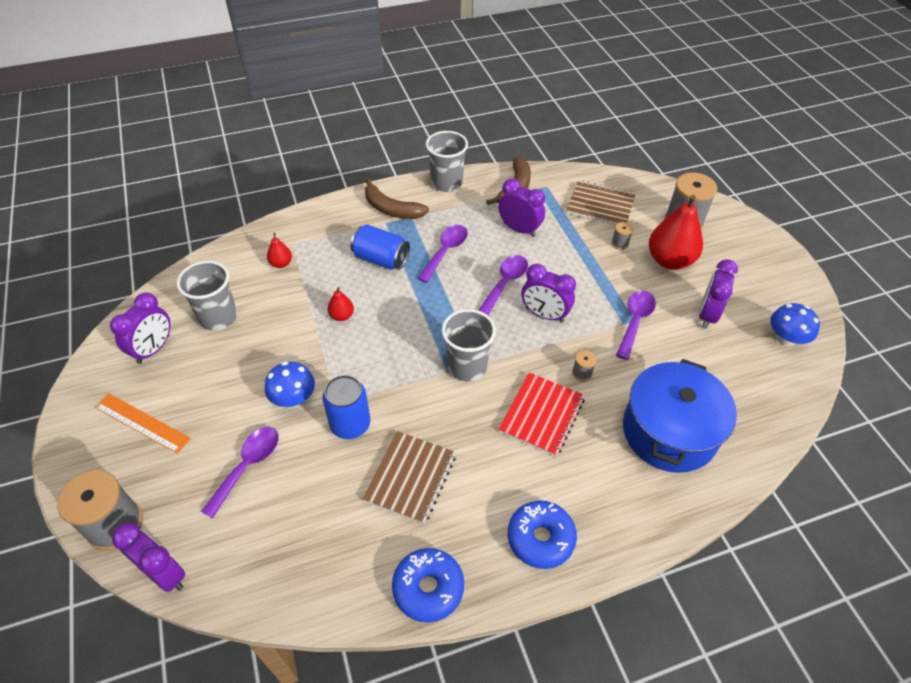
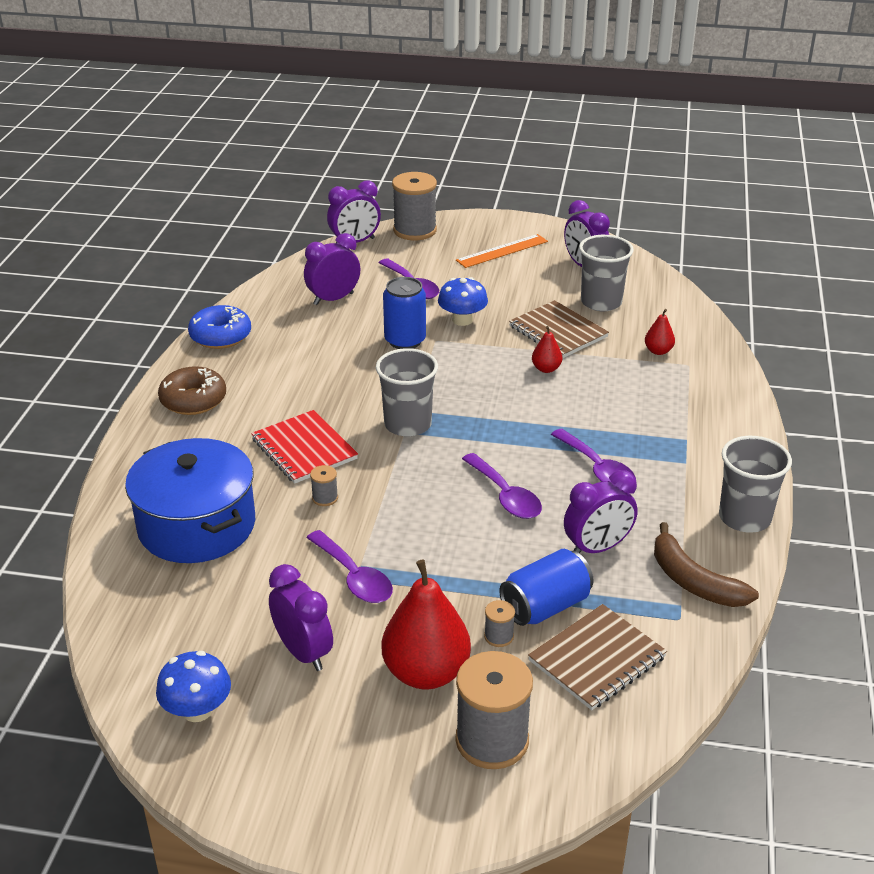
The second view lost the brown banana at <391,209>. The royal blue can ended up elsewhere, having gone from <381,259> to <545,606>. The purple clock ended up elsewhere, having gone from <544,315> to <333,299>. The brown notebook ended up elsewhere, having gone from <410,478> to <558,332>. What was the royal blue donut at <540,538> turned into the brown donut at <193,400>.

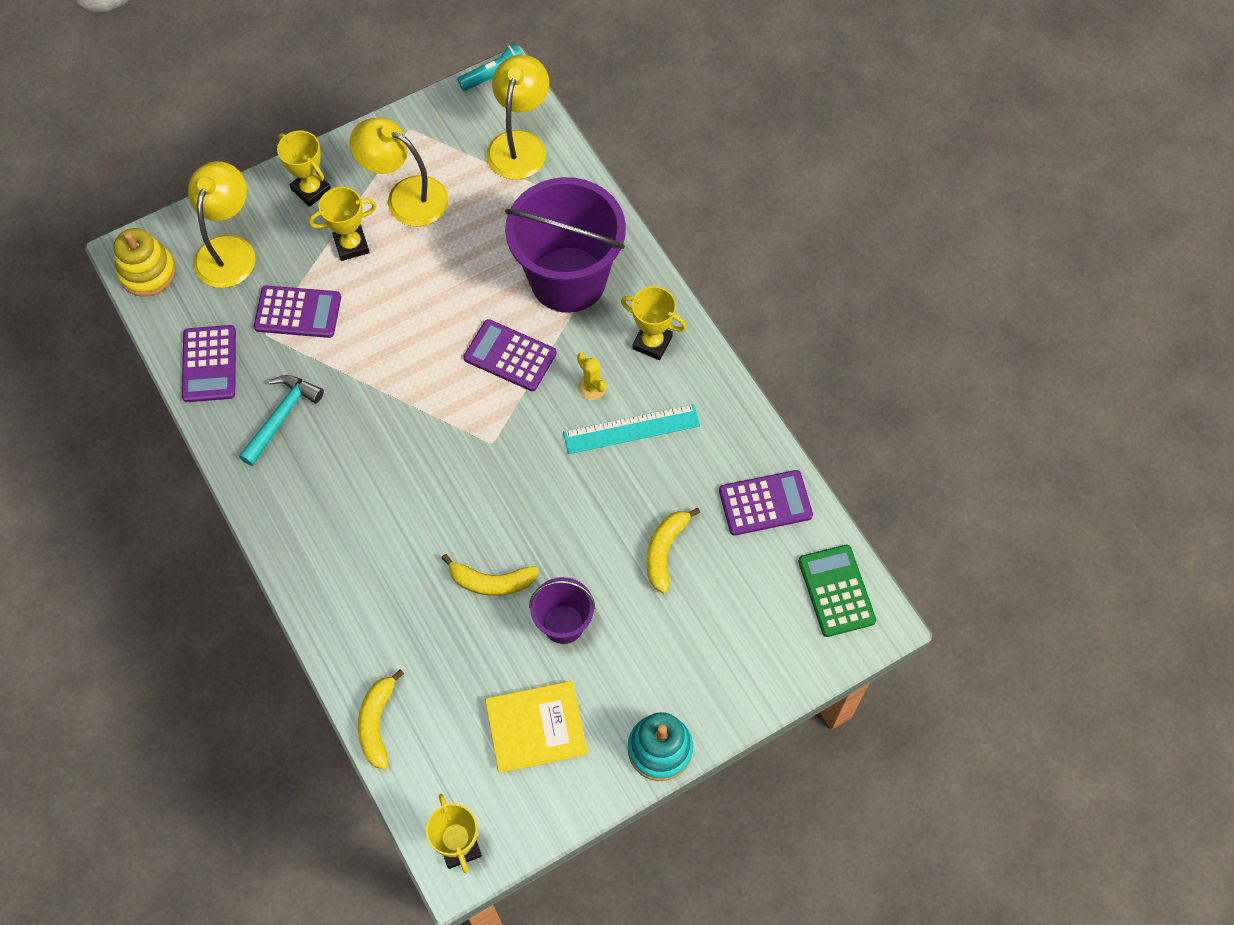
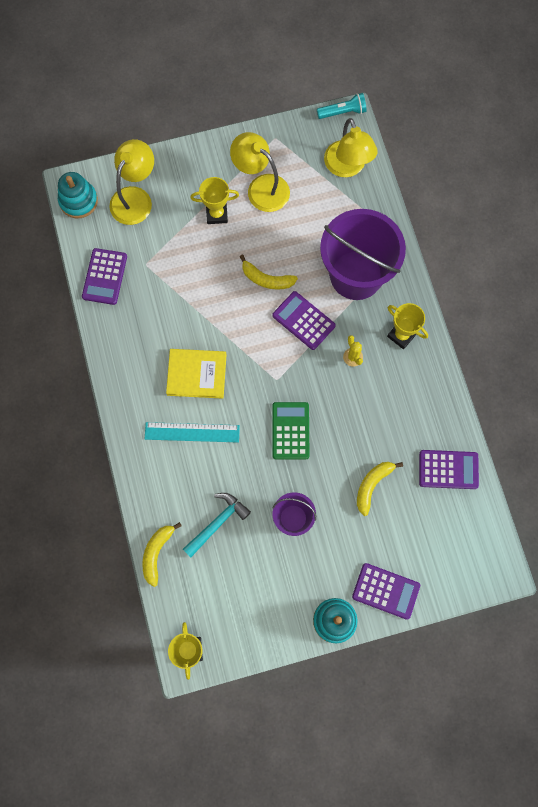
The bright yellow reading lamp at <519,144> ended up facing another way, 135 degrees clockwise from before. The second view lost the bright yellow award cup at <311,190>. What was the bright yellow stacking toy at <147,272> turned into the turquoise stacking toy at <78,201>. The purple calculator ended up elsewhere, having gone from <298,312> to <386,591>. The turquoise claw hammer ended up elsewhere, having gone from <281,417> to <217,523>. The turquoise straightedge ended up elsewhere, having gone from <631,429> to <192,432>. The emerald calculator ended up elsewhere, having gone from <836,591> to <290,431>. The bright yellow banana ended up elsewhere, having gone from <491,582> to <266,279>. The bright yellow book ended up elsewhere, having gone from <536,727> to <196,374>.

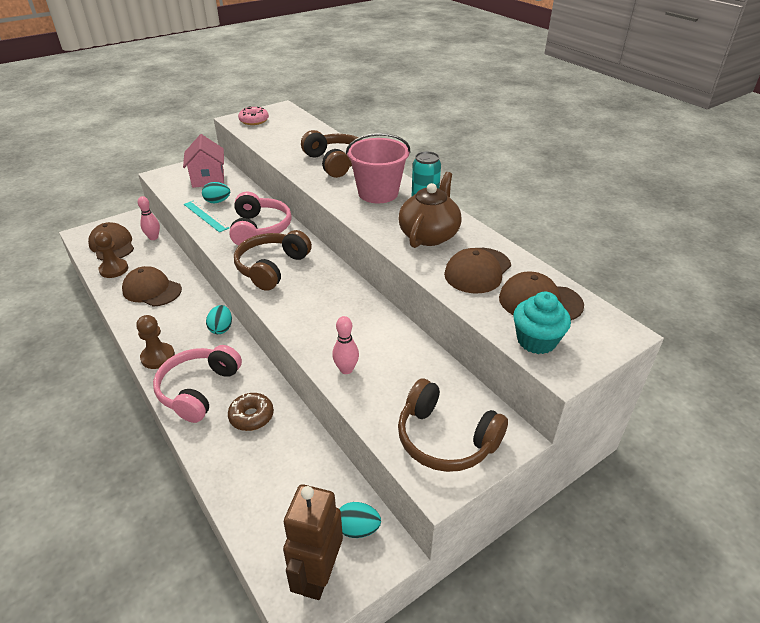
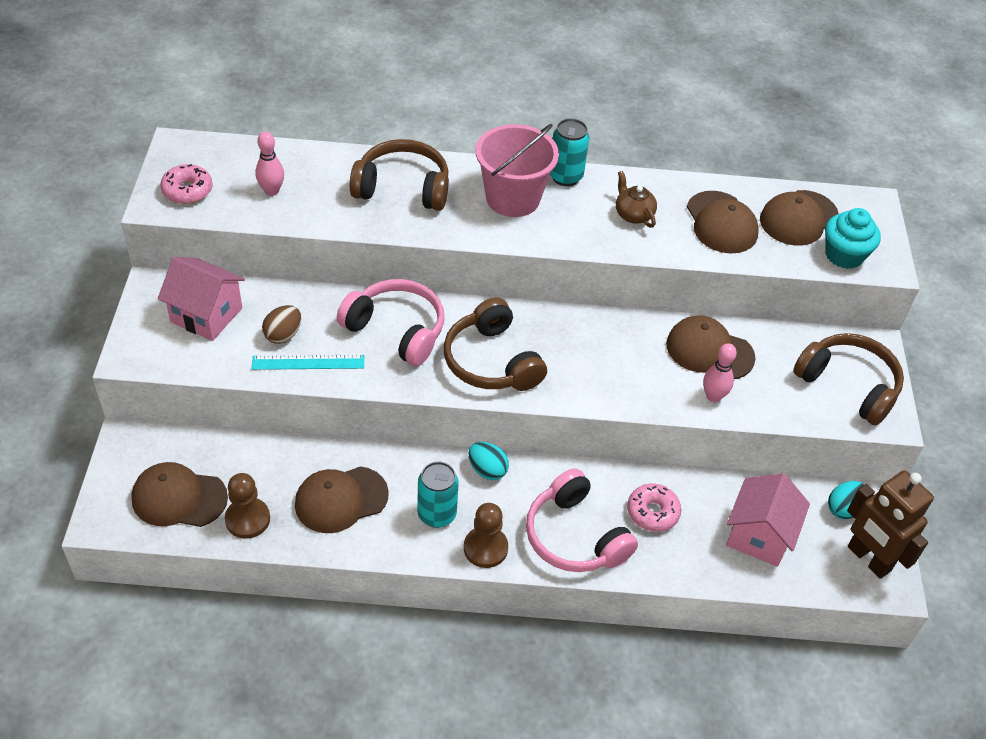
The size of the brown tea pot at <429,235> changed by a factor of 0.55. What was the turquoise egg shape at <217,202> turned into the brown egg shape at <283,335>. The rose-pink tenpin ended up elsewhere, having gone from <153,238> to <271,191>. The brown headphones at <445,439> ended up facing another way, 120 degrees counterclockwise from before. What was the brown donut at <251,416> turned into the rose-pink donut at <652,512>. The second view gained the brown peaked cap at <709,351>. The second view gained the turquoise can at <437,514>. The second view gained the rose-pink house at <759,535>.

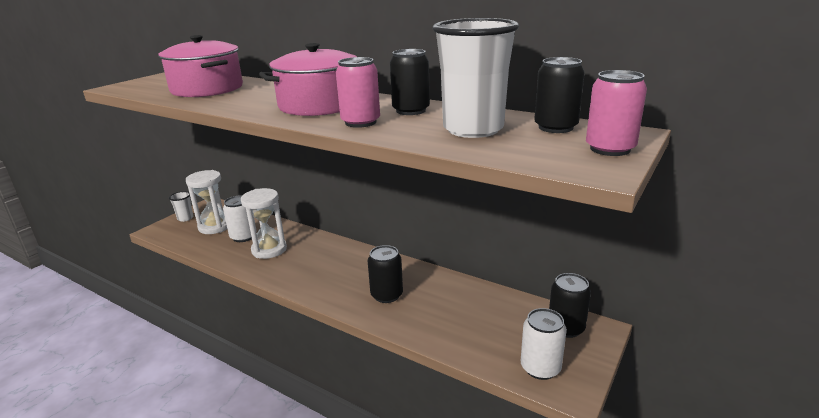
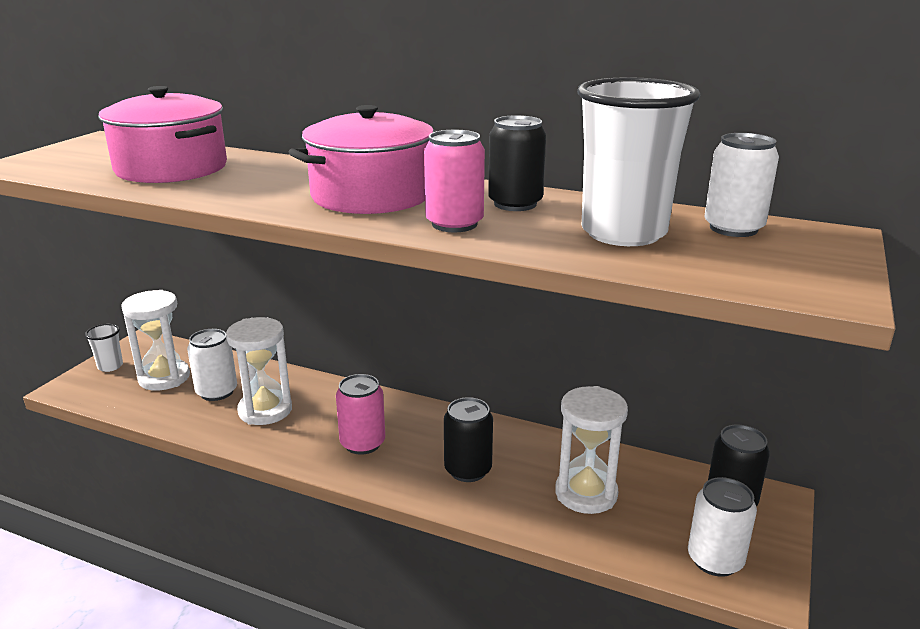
What was the ebony can at <555,127> turned into the white can at <733,228>. The rose-pink can ended up elsewhere, having gone from <610,149> to <362,443>. The second view gained the white hourglass at <586,493>.

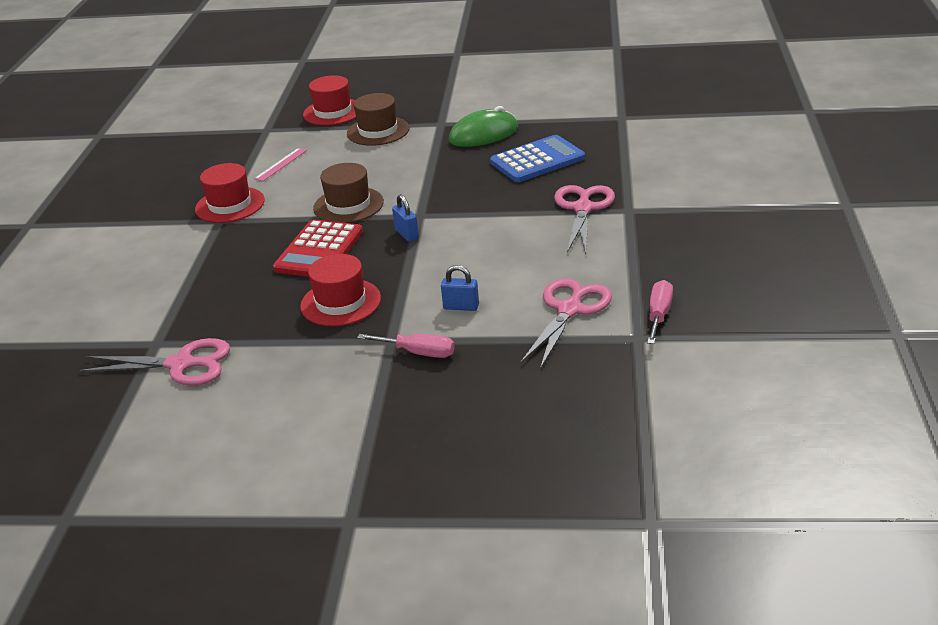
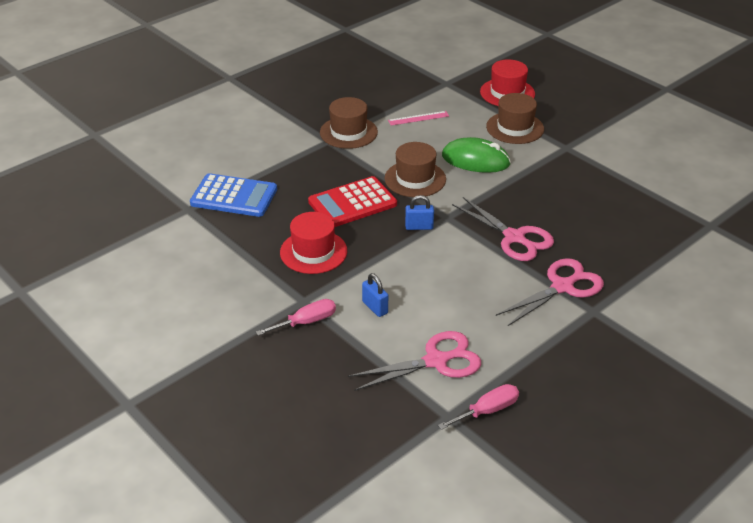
The emerald PC mouse ended up elsewhere, having gone from <483,134> to <475,160>. The royal blue calculator ended up elsewhere, having gone from <537,160> to <234,196>. What was the red top hat at <230,205> turned into the brown top hat at <348,132>. The royal blue lock at <407,234> ended up facing another way, 75 degrees clockwise from before. The rose-pink flat screwdriver at <418,353> ended up facing another way, 90 degrees counterclockwise from before. The rose-pink scissors ended up elsewhere, having gone from <181,364> to <514,237>.

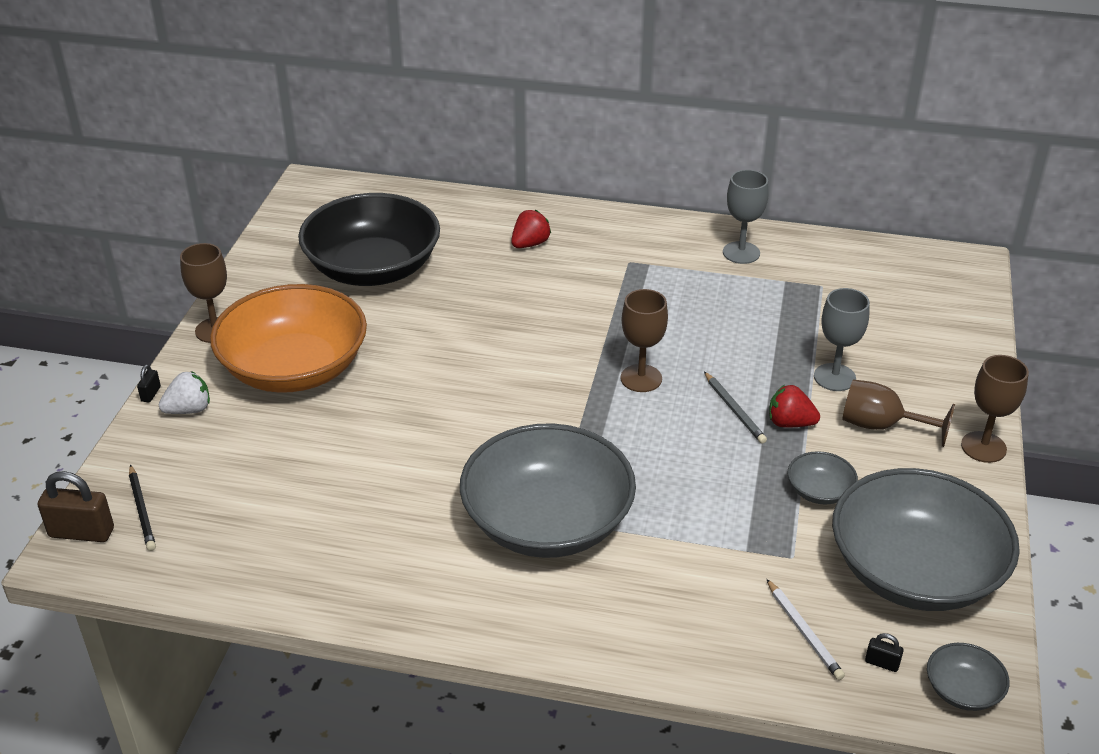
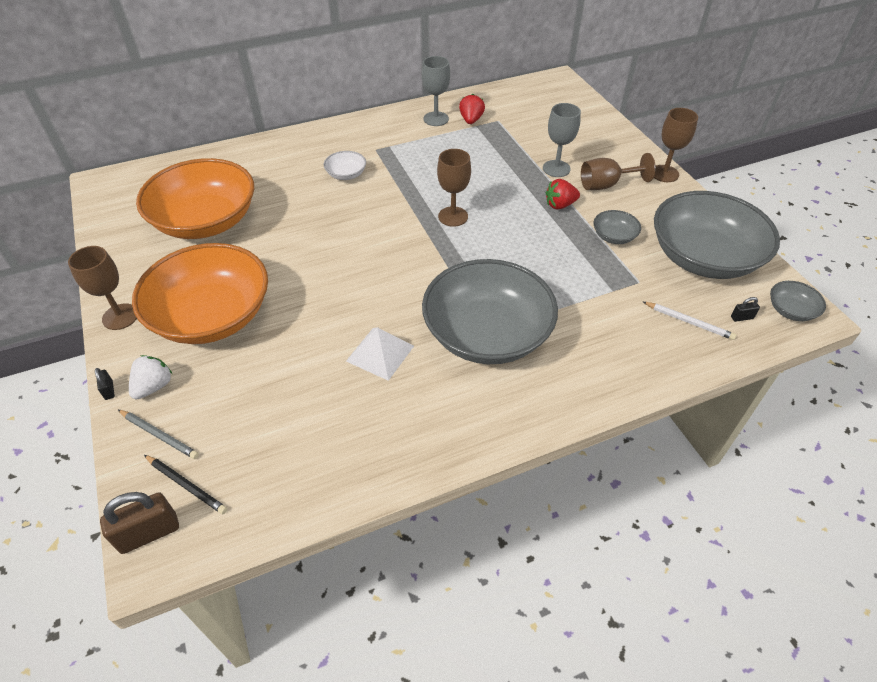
What was the ebony deep dish at <373,268> turned into the orange deep dish at <206,221>. The red toy strawberry ended up elsewhere, having gone from <530,244> to <471,120>. The grey lead pencil ended up elsewhere, having gone from <734,410> to <159,435>. The second view gained the white deep dish at <346,174>. The second view gained the white pyramid at <380,353>.

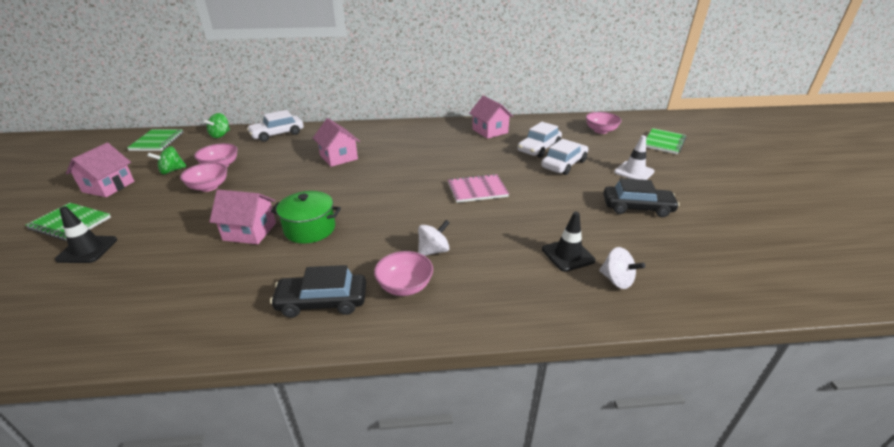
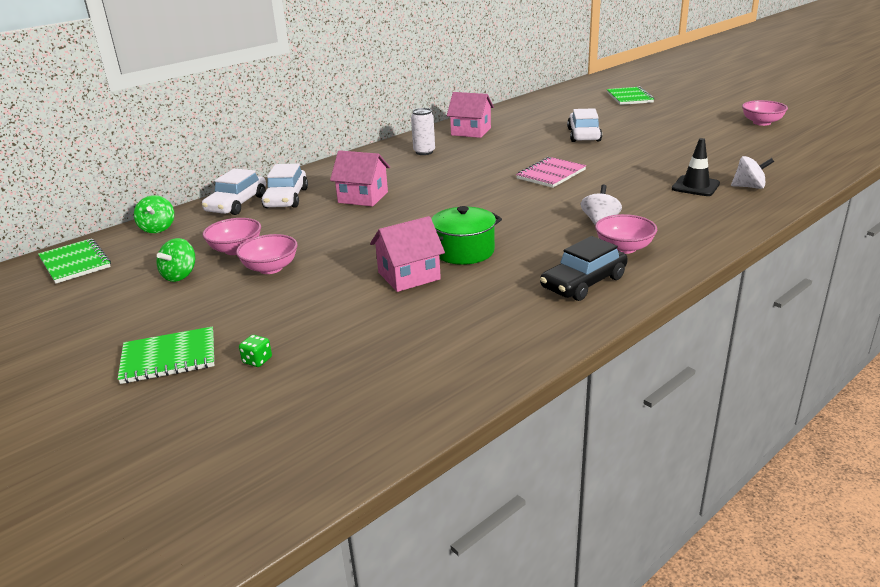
The rose-pink deep dish ended up elsewhere, having gone from <600,131> to <762,123>. The white automobile ended up elsewhere, having gone from <539,148> to <286,198>. The second view lost the white traffic cone at <634,172>. The second view lost the rose-pink house at <108,187>. The second view lost the ebony automobile at <637,207>. Where the ebony traffic cone stood at <87,249>, the emerald game die came to stand at <257,360>. The second view gained the white can at <424,152>.

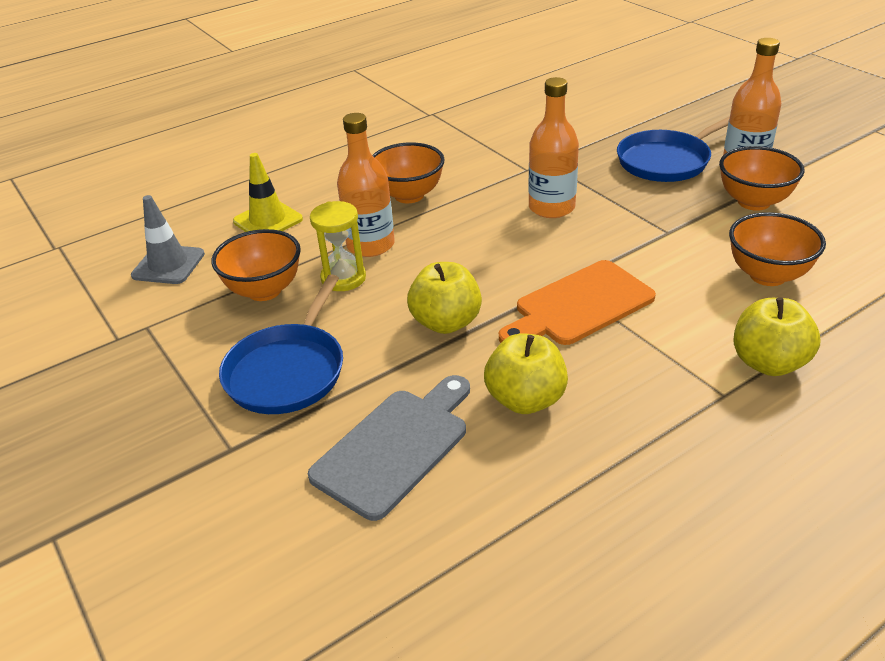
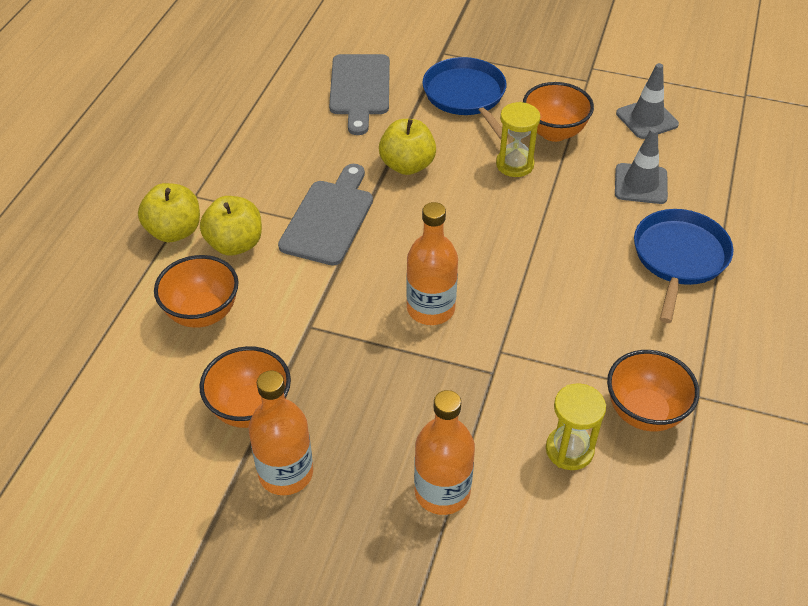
The orange flask ended up elsewhere, having gone from <370,245> to <442,492>. The royal blue skillet ended up elsewhere, having gone from <666,161> to <679,258>. The orange deep dish ended up elsewhere, having gone from <409,195> to <644,412>. What was the bright yellow traffic cone at <268,220> turned into the grey traffic cone at <640,184>. What was the orange cutting board at <579,305> turned into the grey cutting board at <329,218>. The bright yellow apple fruit ended up elsewhere, having gone from <525,399> to <235,244>. The second view gained the bright yellow hourglass at <569,450>.

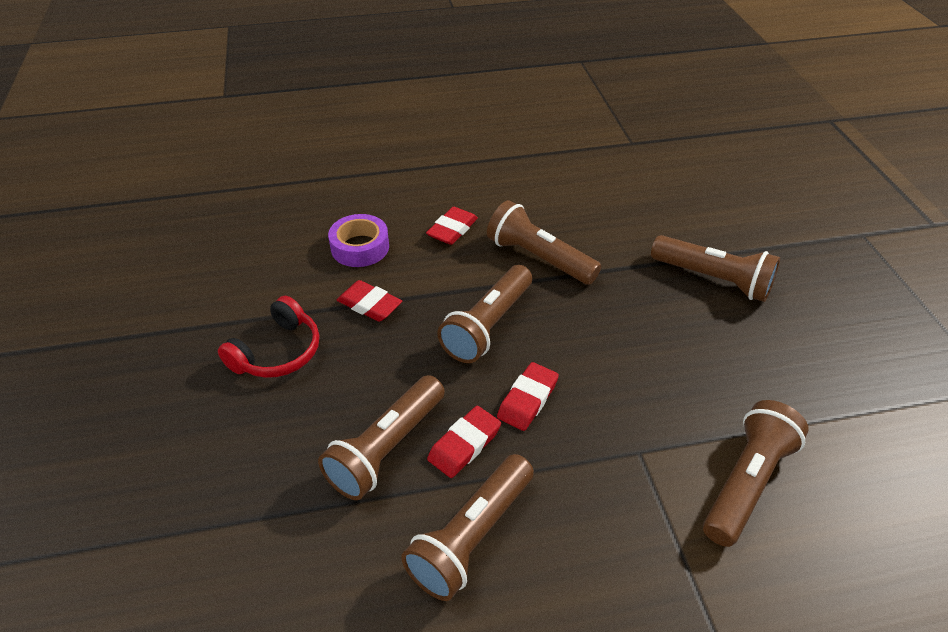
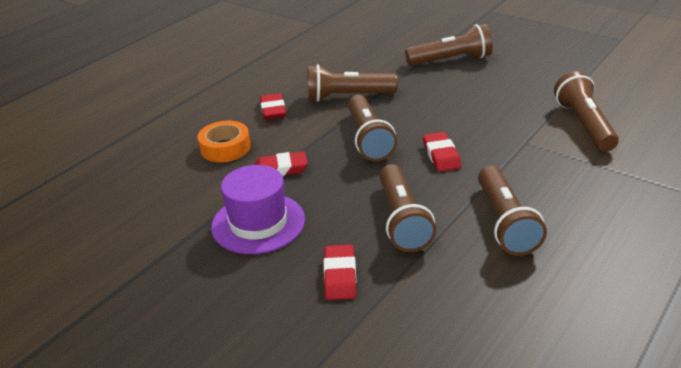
What was the purple roll of tape at <360,247> turned into the orange roll of tape at <225,148>. Where the red headphones stood at <278,352>, the purple top hat came to stand at <258,223>. The red eraser ended up elsewhere, having gone from <464,445> to <340,276>.

